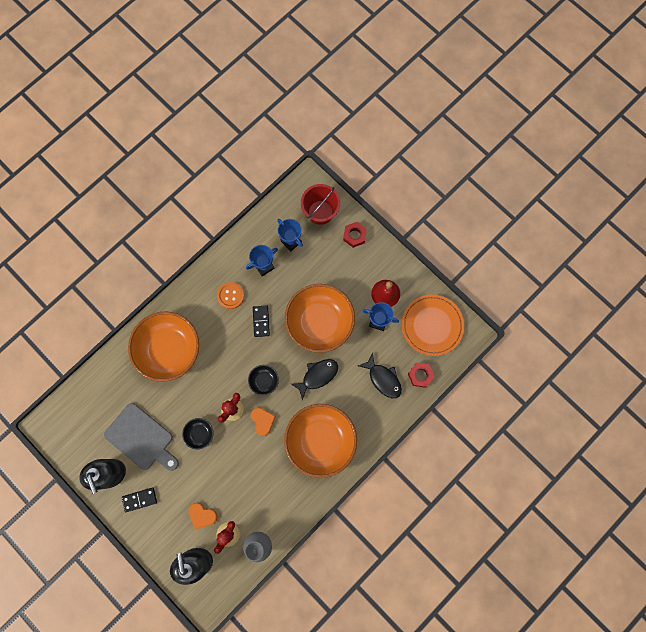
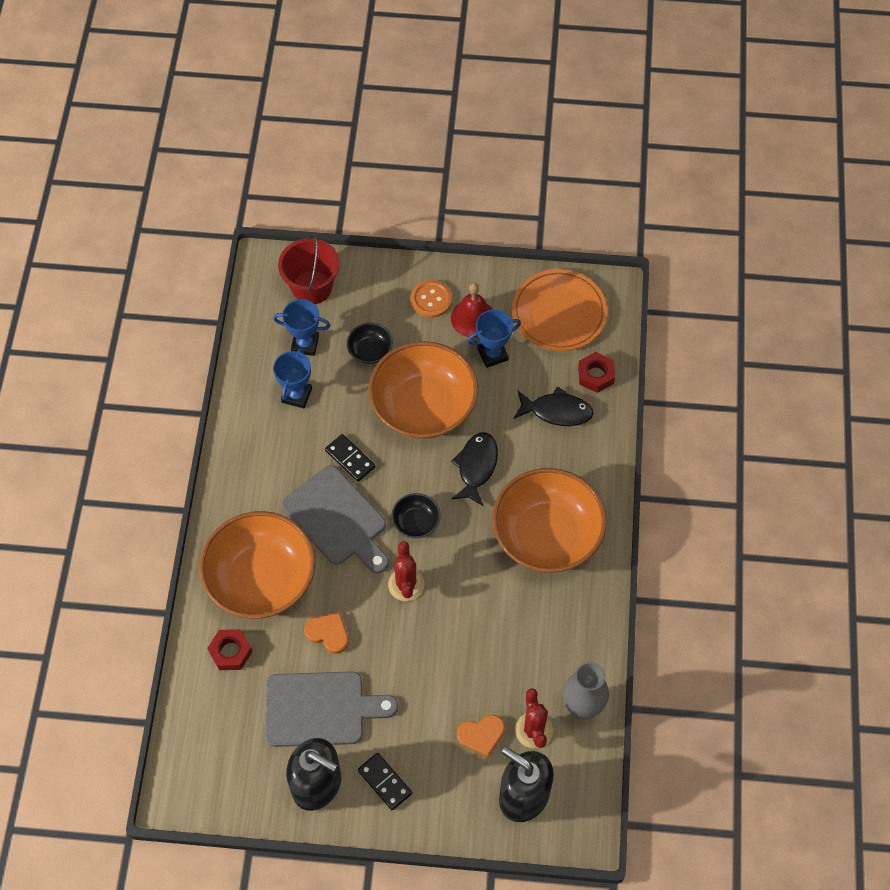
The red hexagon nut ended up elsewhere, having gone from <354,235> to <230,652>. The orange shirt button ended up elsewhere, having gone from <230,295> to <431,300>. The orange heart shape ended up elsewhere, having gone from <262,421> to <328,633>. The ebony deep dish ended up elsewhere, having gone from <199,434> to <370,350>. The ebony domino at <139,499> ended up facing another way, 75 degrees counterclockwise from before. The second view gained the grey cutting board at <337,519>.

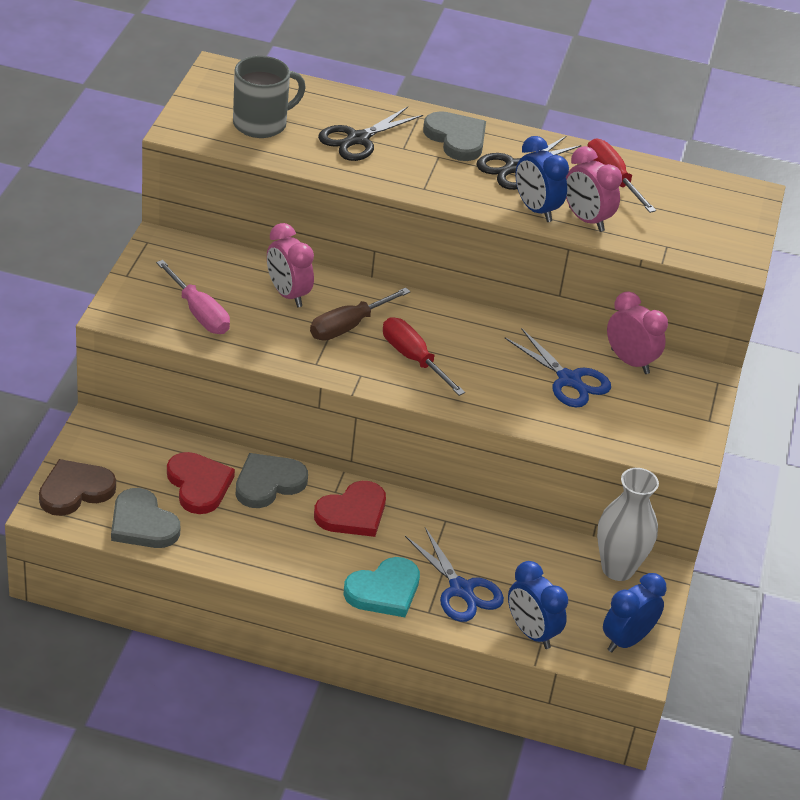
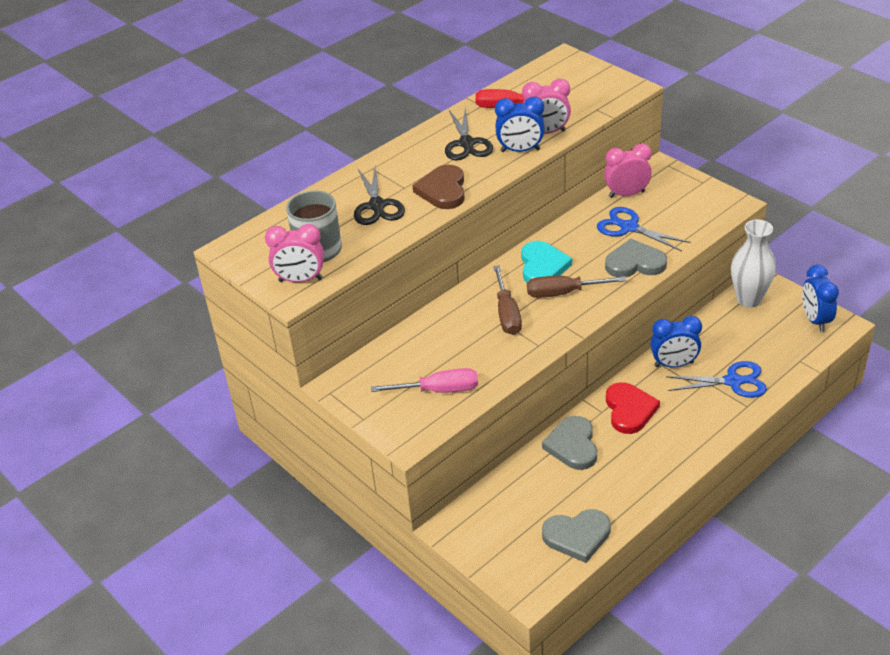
The grey heart shape ended up elsewhere, having gone from <456,139> to <635,263>. The rose-pink clock ended up elsewhere, having gone from <288,294> to <300,280>. What was the red flat screwdriver at <413,359> turned into the brown flat screwdriver at <563,293>. The royal blue scissors at <569,380> ended up facing another way, 135 degrees counterclockwise from before. The second view lost the red heart shape at <199,485>. The brown heart shape ended up elsewhere, having gone from <75,490> to <443,190>. The turquoise heart shape ended up elsewhere, having gone from <384,591> to <542,266>. The royal blue clock ended up elsewhere, having gone from <531,632> to <673,364>.

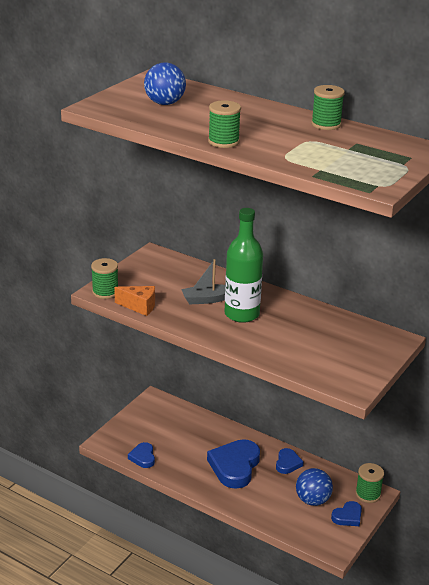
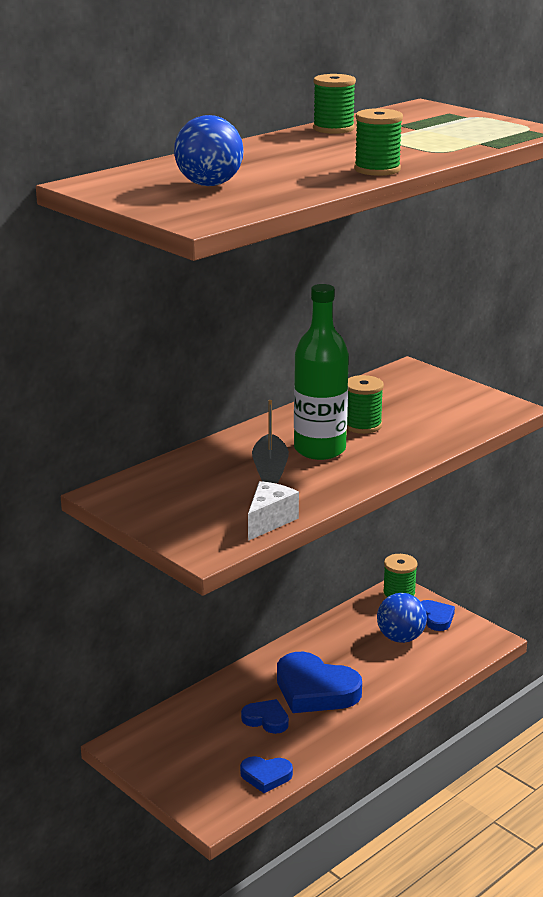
The emerald bobbin ended up elsewhere, having gone from <105,292> to <362,425>. What was the orange cheese at <139,306> turned into the white cheese at <269,521>. The royal blue heart shape ended up elsewhere, having gone from <287,463> to <266,719>.

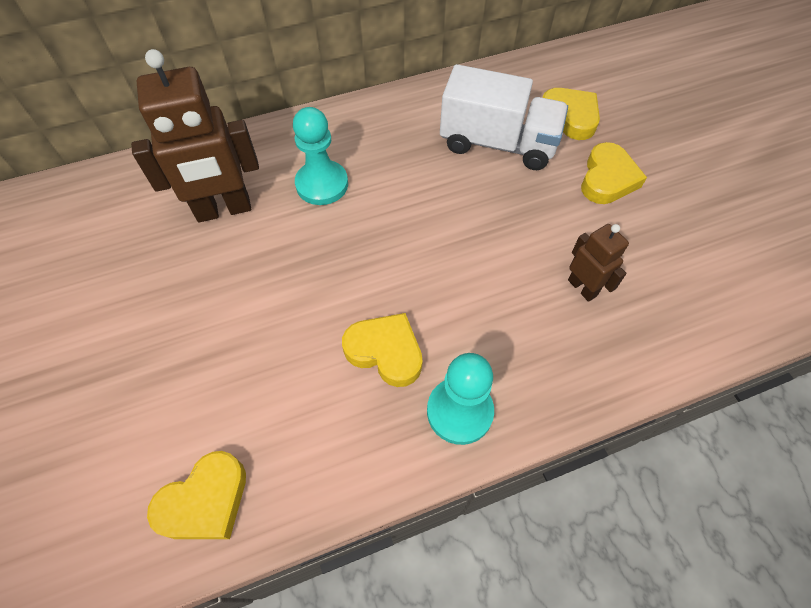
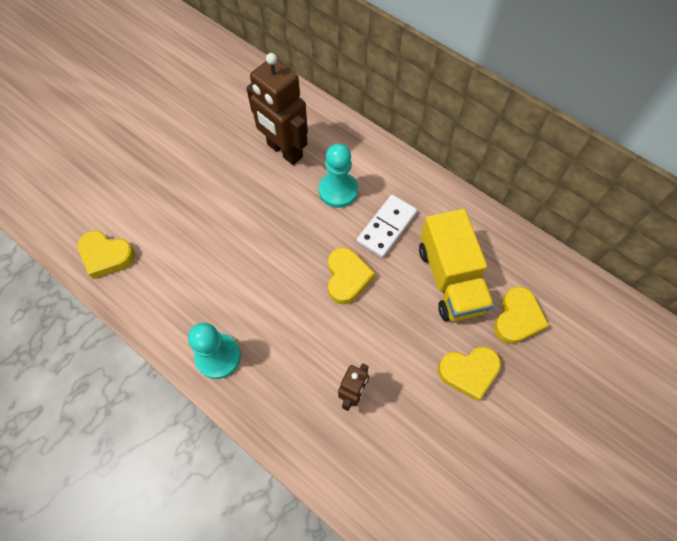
What was the white toy truck at <498,143> turned into the bright yellow toy truck at <450,279>. The bright yellow heart shape ended up elsewhere, having gone from <385,351> to <347,277>. The second view gained the white domino at <387,227>.

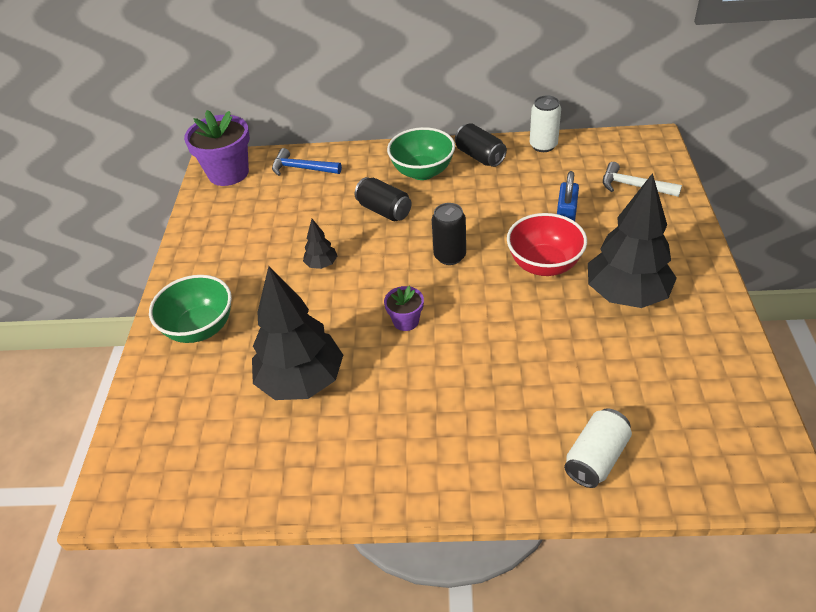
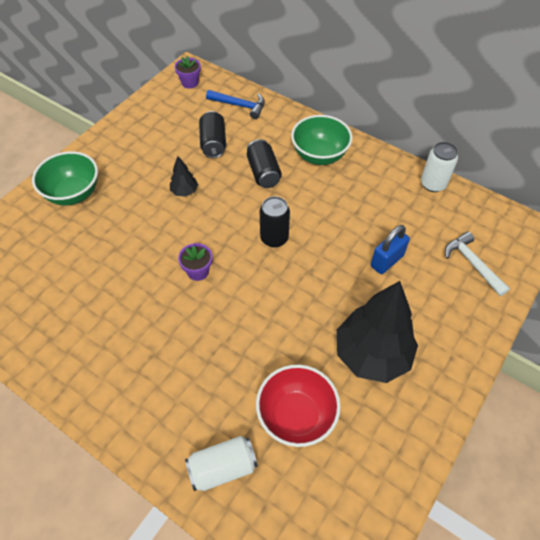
The size of the purple plant pot at <228,173> changed by a factor of 0.51. The ebony can ended up elsewhere, having gone from <480,156> to <213,143>. The royal blue claw hammer at <302,168> ended up facing another way, 150 degrees clockwise from before. The red deep dish ended up elsewhere, having gone from <544,264> to <296,416>. The second view lost the ebony tree at <302,381>.

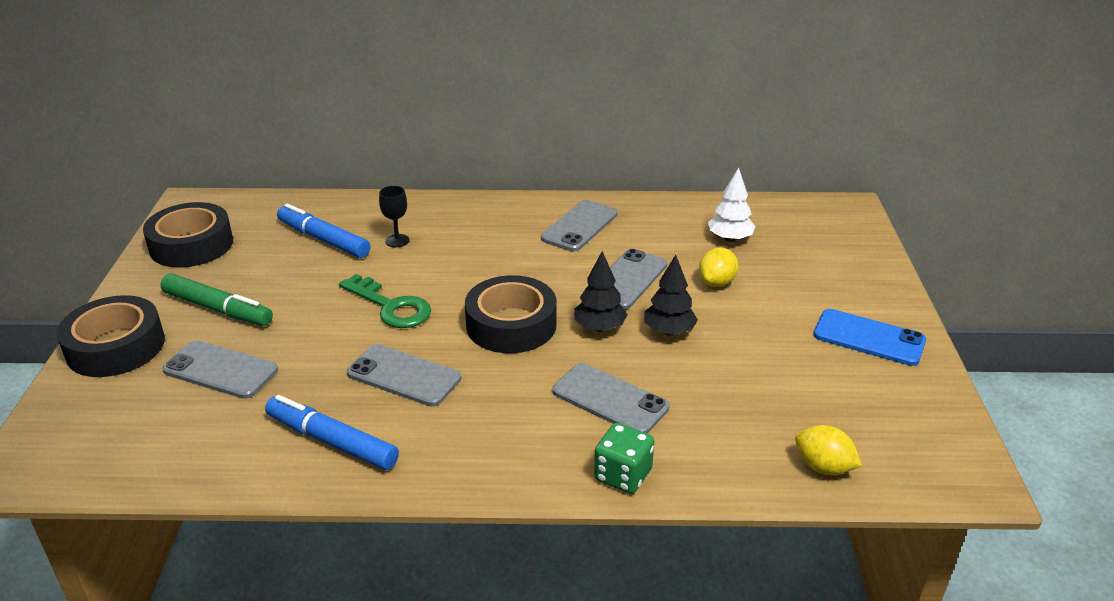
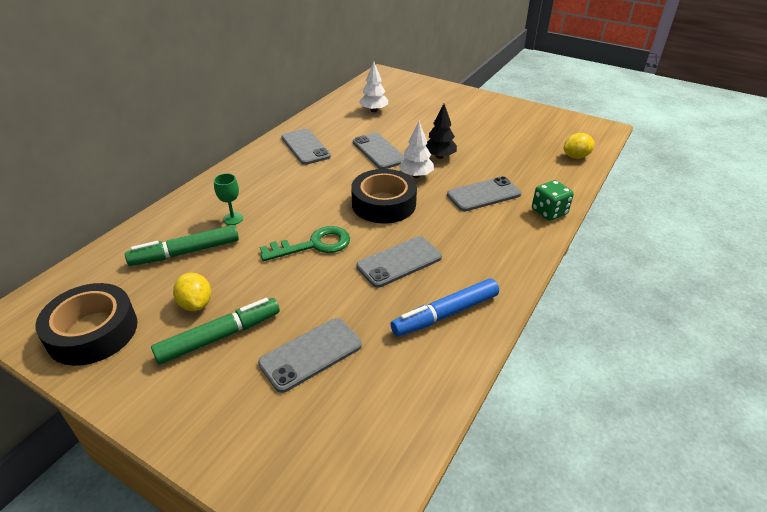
What was the ebony goblet at <397,241> turned into the emerald goblet at <233,219>. What was the royal blue marker pen at <324,239> turned into the emerald marker pen at <186,252>. The bright yellow citrus fruit ended up elsewhere, having gone from <716,282> to <196,304>. What was the ebony tree at <599,328> turned into the white tree at <416,175>. The second view lost the ebony roll of tape at <115,347>. The second view lost the royal blue mobile phone at <869,338>.

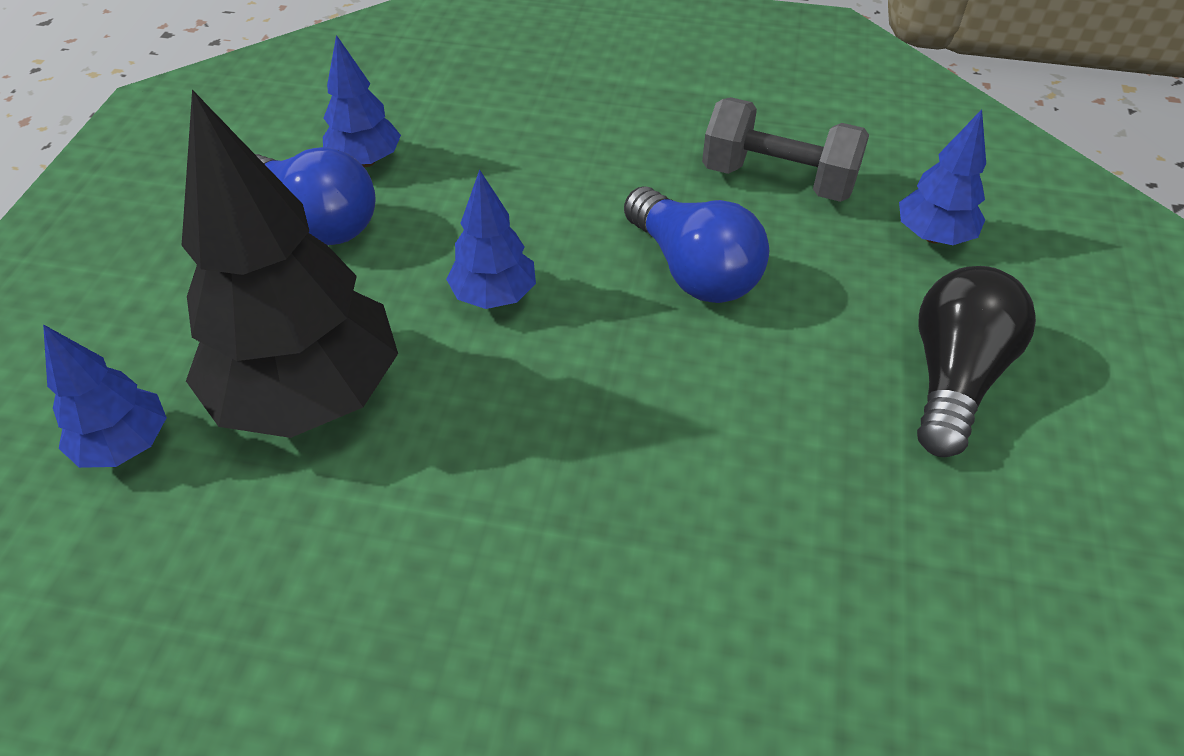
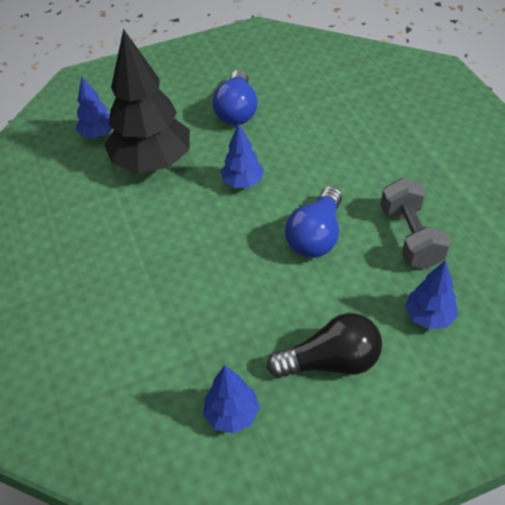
The royal blue tree ended up elsewhere, having gone from <366,161> to <232,414>.

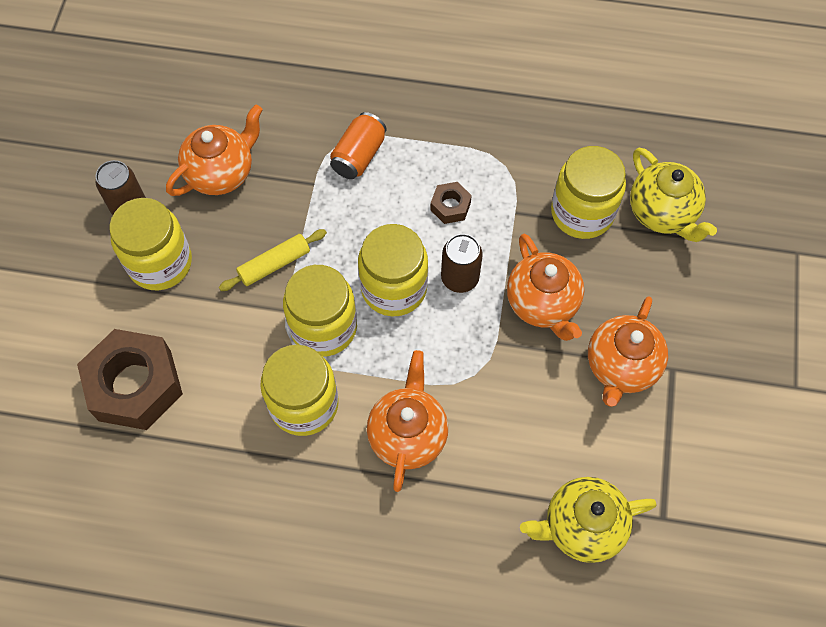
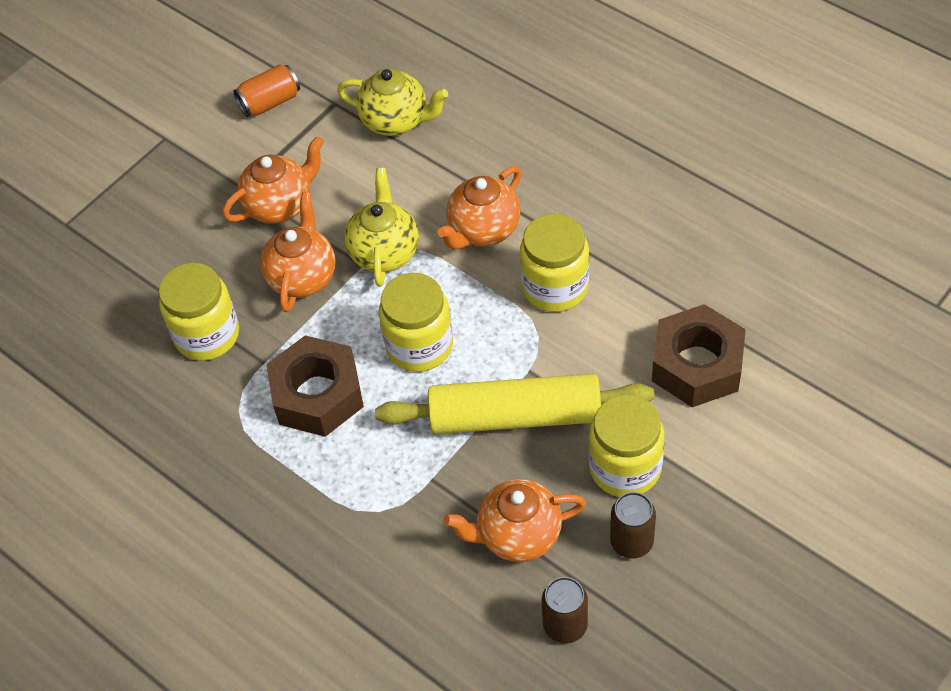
The orange can ended up elsewhere, having gone from <359,156> to <270,102>. The bright yellow tea pot ended up elsewhere, having gone from <662,213> to <385,252>. The size of the brown hexagon nut at <450,206> changed by a factor of 2.19. The size of the bright yellow dough roller at <274,264> changed by a factor of 2.14. The brown can ended up elsewhere, having gone from <459,278> to <565,625>. The second view lost the bright yellow jar at <323,327>.

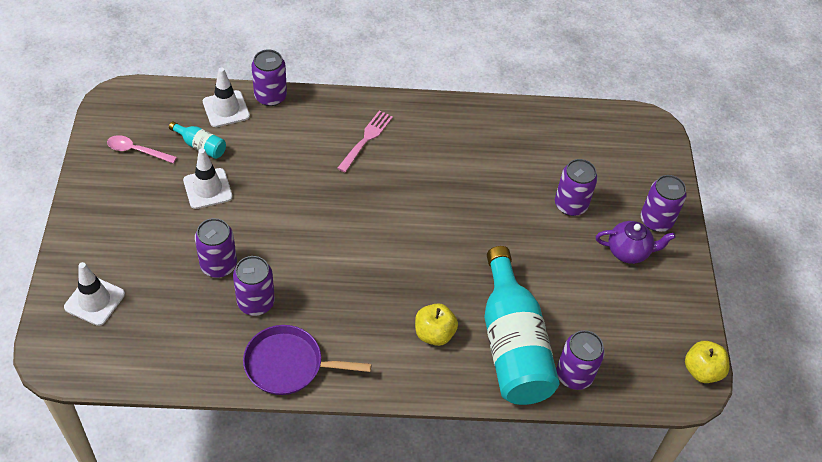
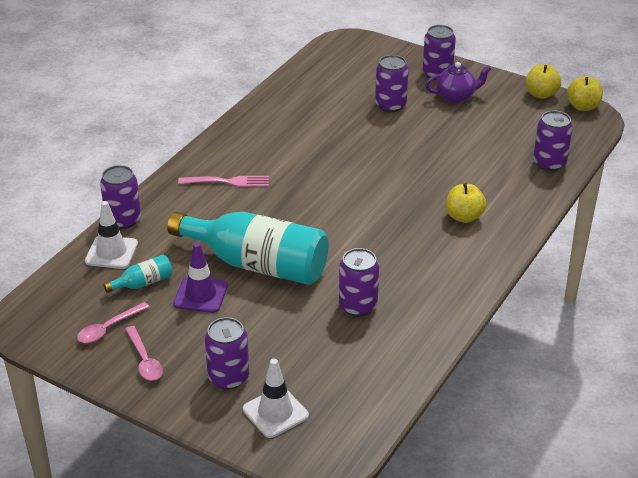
The rose-pink table fork at <366,139> ended up facing another way, 120 degrees clockwise from before. What was the white traffic cone at <207,188> turned into the purple traffic cone at <200,295>. The purple can ended up elsewhere, having gone from <218,265> to <228,377>. The purple tea pot at <628,251> ended up facing another way, 45 degrees clockwise from before. The turquoise flask ended up elsewhere, having gone from <512,345> to <257,264>. The second view lost the purple skillet at <288,365>. The second view gained the bright yellow apple fruit at <541,94>. The second view gained the rose-pink teaspoon at <144,360>.

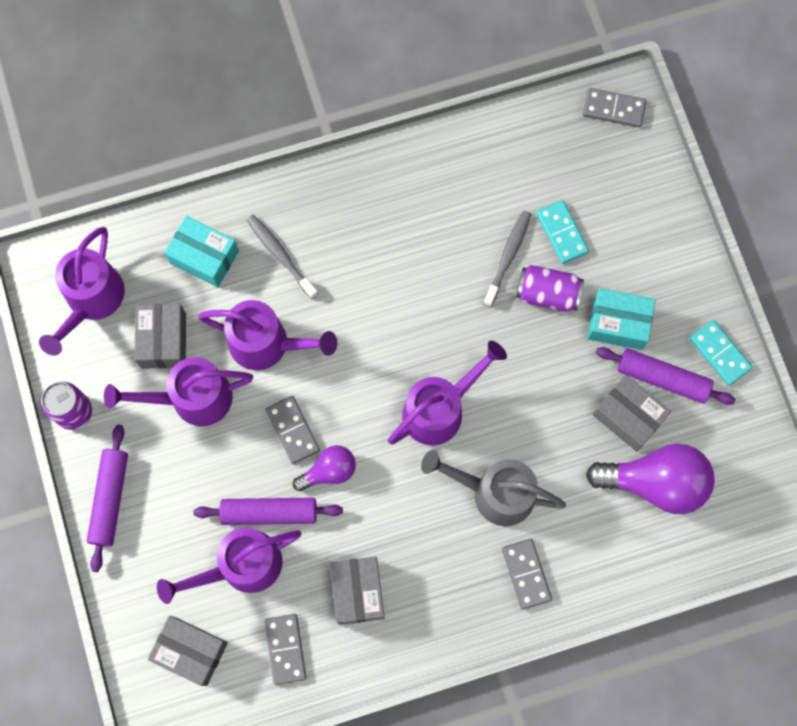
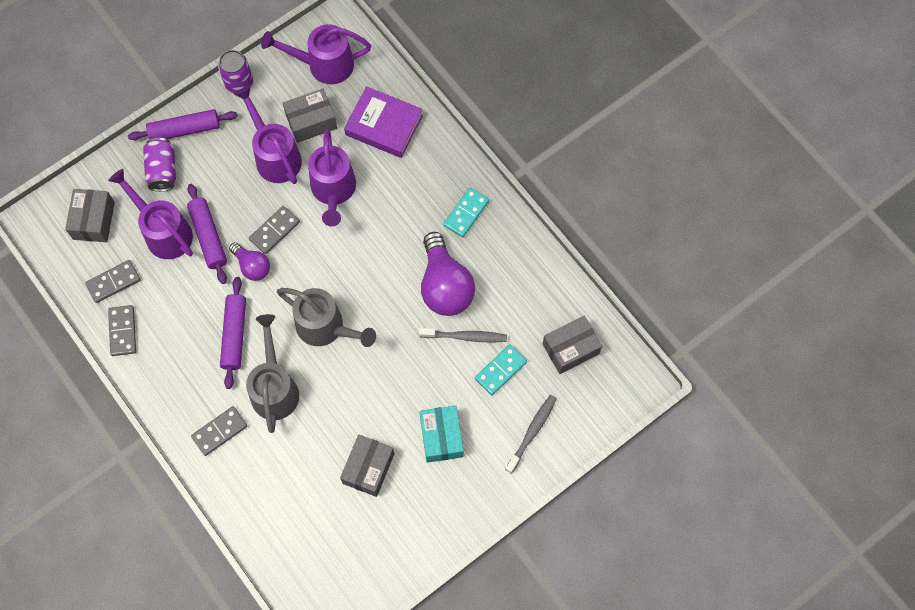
The grey domino ended up elsewhere, having gone from <613,109> to <122,331>. The grey dental brush ended up elsewhere, having gone from <280,255> to <532,432>. Where the turquoise box stood at <204,257>, the purple book came to stand at <384,125>. The purple can ended up elsewhere, having gone from <547,294> to <162,170>. The turquoise domino ended up elsewhere, having gone from <719,353> to <466,213>. What was the purple sprinkling can at <440,408> turned into the grey sprinkling can at <326,328>. The purple dough roller ended up elsewhere, having gone from <662,378> to <234,335>. The purple light bulb ended up elsewhere, having gone from <655,482> to <445,286>. The grey box ended up elsewhere, having gone from <357,592> to <570,349>.

